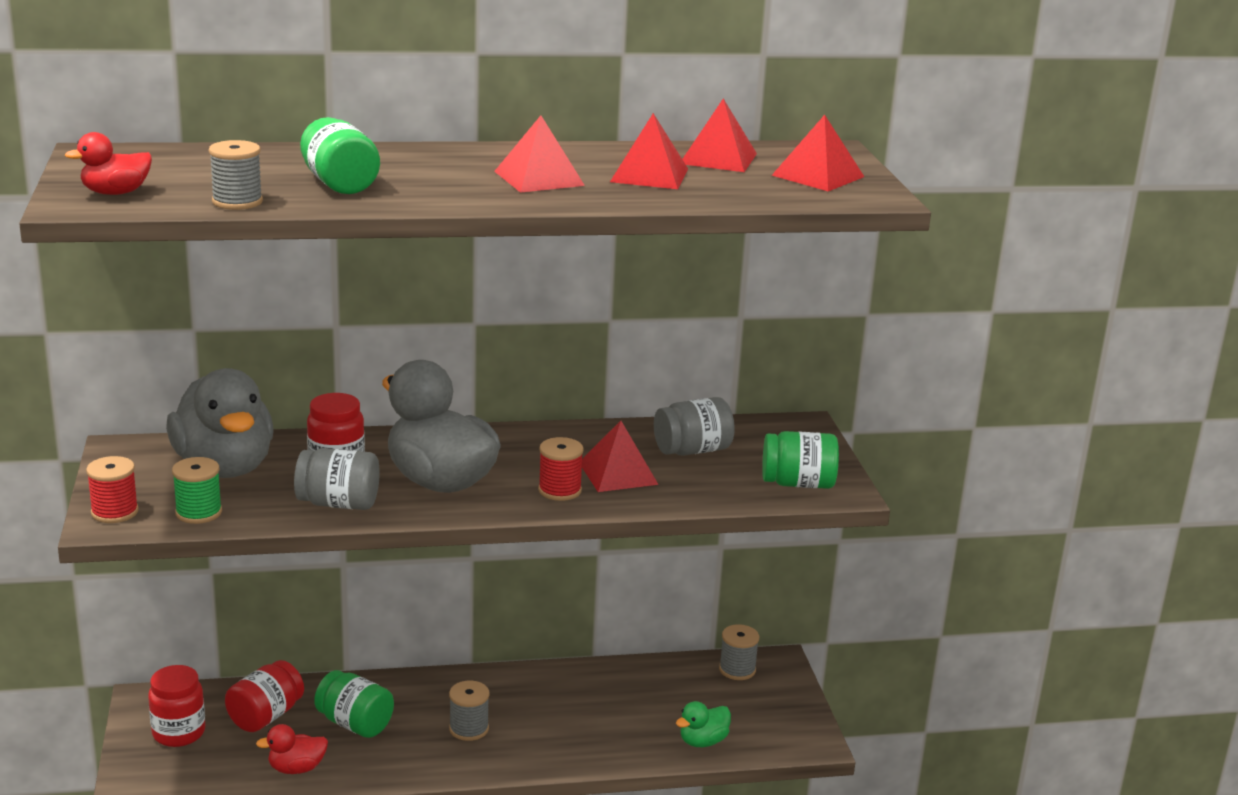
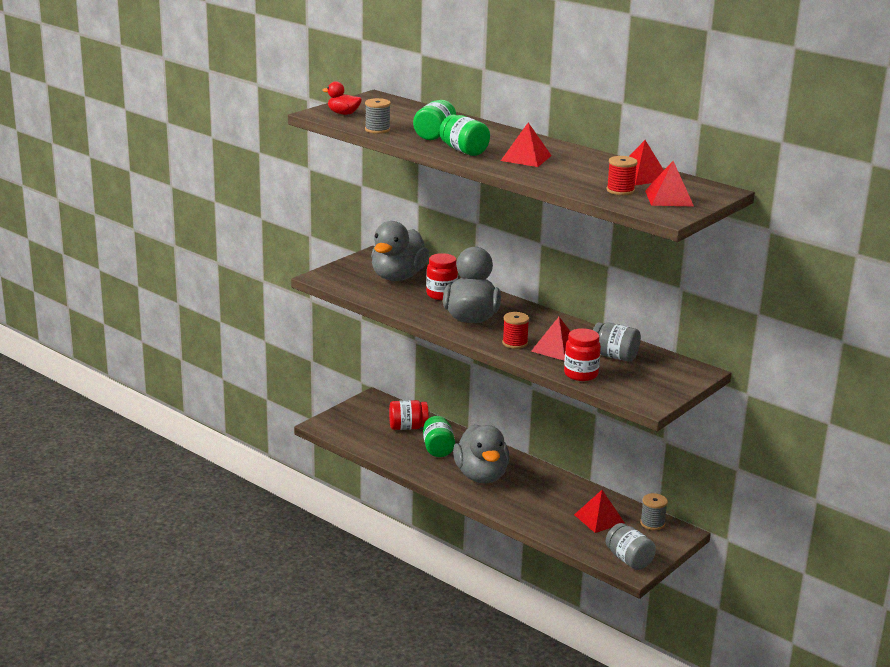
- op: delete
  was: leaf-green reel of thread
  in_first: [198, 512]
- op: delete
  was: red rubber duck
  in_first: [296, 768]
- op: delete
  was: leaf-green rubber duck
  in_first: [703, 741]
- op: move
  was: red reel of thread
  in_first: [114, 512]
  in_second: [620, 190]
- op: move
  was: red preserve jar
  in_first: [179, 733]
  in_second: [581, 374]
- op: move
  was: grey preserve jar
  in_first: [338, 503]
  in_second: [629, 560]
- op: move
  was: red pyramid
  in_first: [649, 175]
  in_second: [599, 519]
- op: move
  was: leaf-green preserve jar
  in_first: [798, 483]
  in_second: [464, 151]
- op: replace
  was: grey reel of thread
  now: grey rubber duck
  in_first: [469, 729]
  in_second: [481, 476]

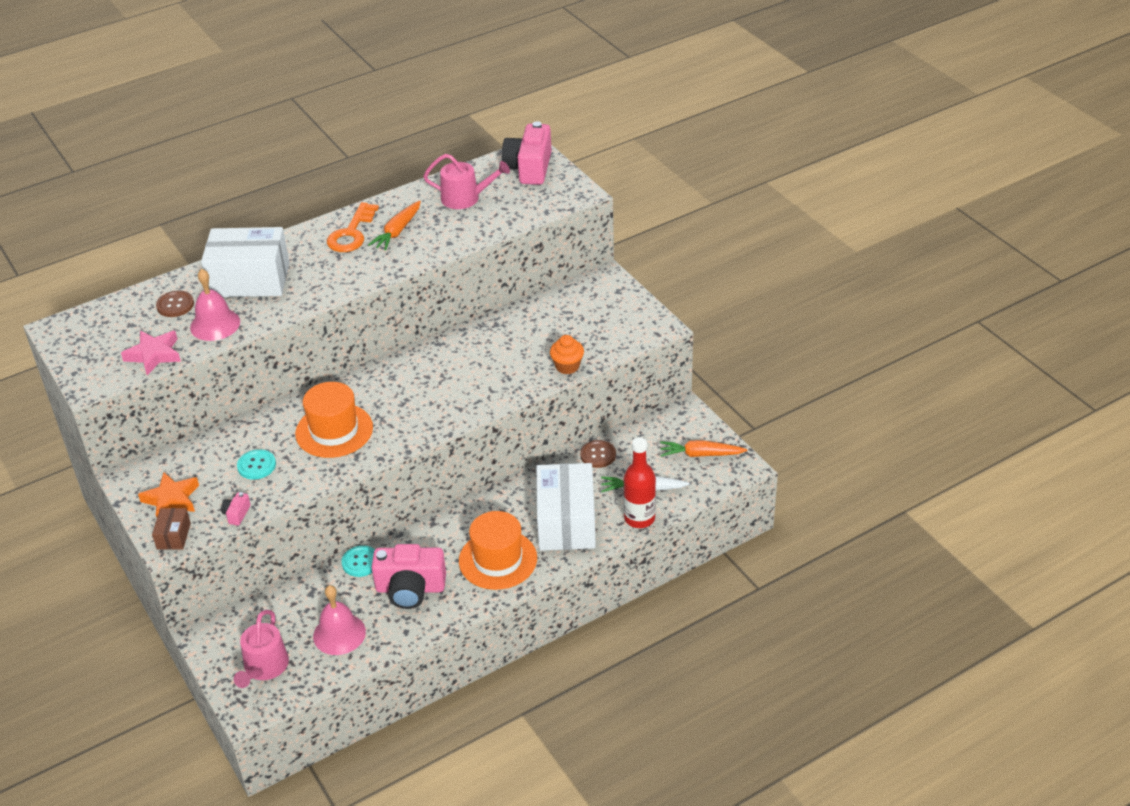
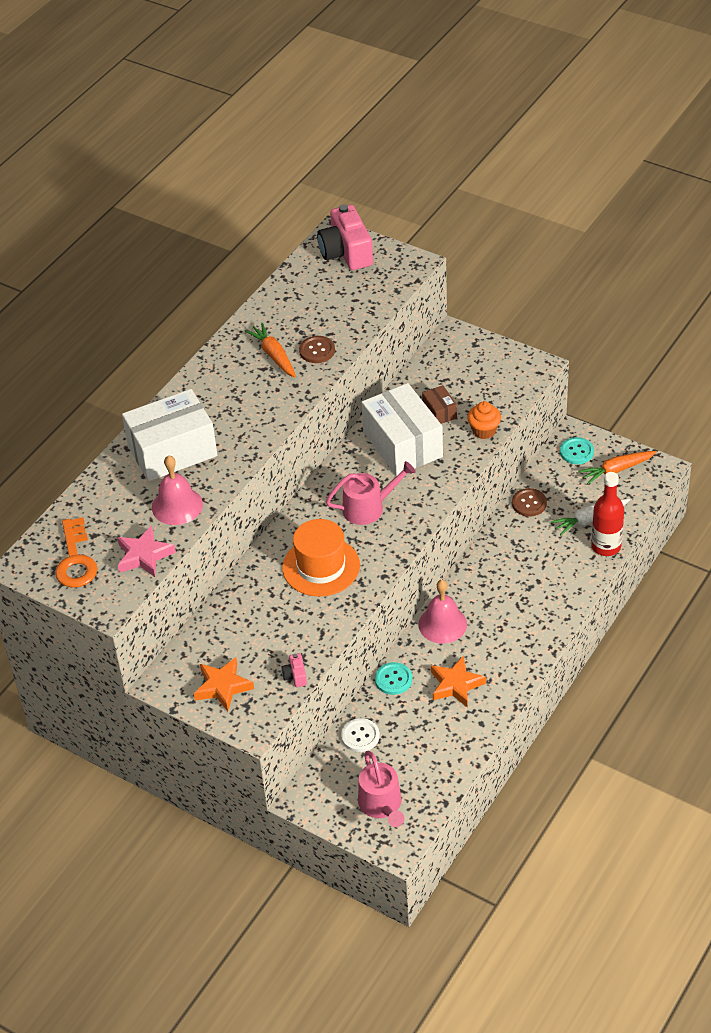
- op: delete
  was: bright orange hat
  in_first: [498, 559]
- op: insert
  now: pure white sewing button
  in_second: [360, 736]
- op: move
  was: brown package
  in_first: [173, 536]
  in_second: [439, 412]
- op: move
  was: brown sewing button
  in_first: [175, 305]
  in_second: [317, 350]
- op: move
  was: aqua sewing button
  in_first: [256, 465]
  in_second: [576, 452]
- op: move
  was: pink hand bell
  in_first: [339, 634]
  in_second: [442, 624]
- op: move
  was: bright orange door key
  in_first: [352, 233]
  in_second: [75, 560]
- op: move
  was: pink watering pot
  in_first: [465, 198]
  in_second: [368, 508]
- op: move
  was: pure white package
  in_first: [566, 522]
  in_second: [402, 444]
- op: replace
  was: pink compact camera
  now: bright orange five-pointed star
  in_first: [410, 588]
  in_second: [456, 685]
- op: rotate
  was: bright orange root vegetable
  in_first: [397, 231]
  in_second: [274, 355]
  clockwise: 150

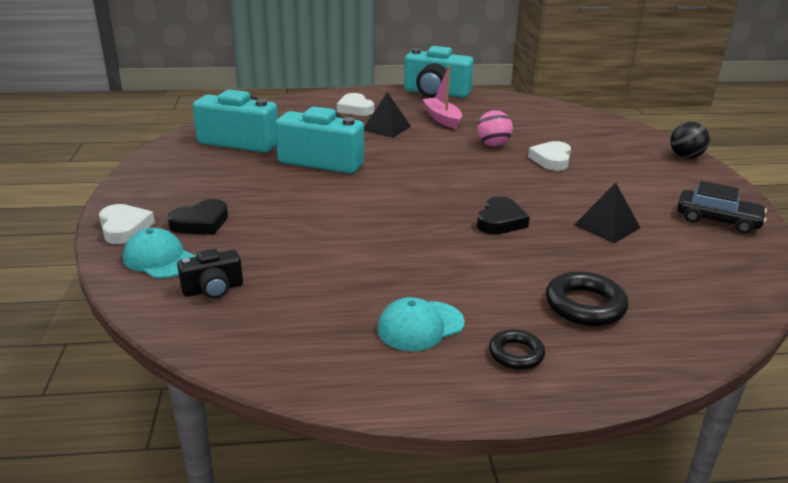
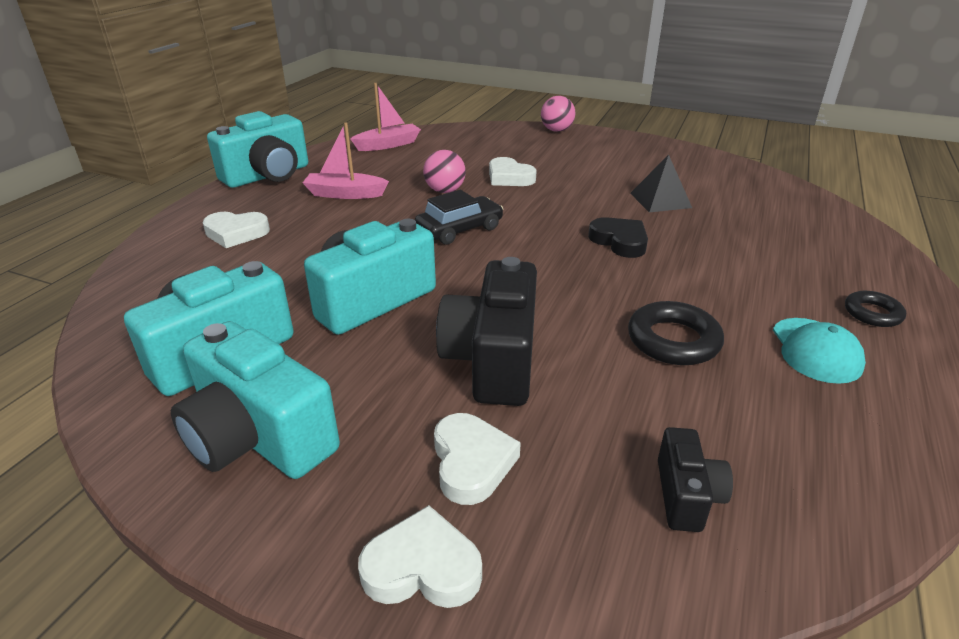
- op: delete
  was: aqua cap
  in_first: [159, 259]
- op: delete
  was: ebony pyramid
  in_first: [386, 128]
- op: insert
  now: aqua compact camera
  in_second: [258, 437]
- op: insert
  now: pink sailboat
  in_second: [388, 145]
- op: insert
  now: ebony compact camera
  in_second: [493, 360]
- op: move
  was: ebony hoop
  in_first: [585, 305]
  in_second: [673, 340]
- op: move
  was: ebony toy car
  in_first: [717, 220]
  in_second: [459, 229]
- op: recolor
  was: ebony love heart
  now: pure white love heart
  in_first: [201, 223]
  in_second: [471, 462]
- op: recolor
  was: ebony ball
  now: pink ball
  in_first: [685, 157]
  in_second: [556, 130]

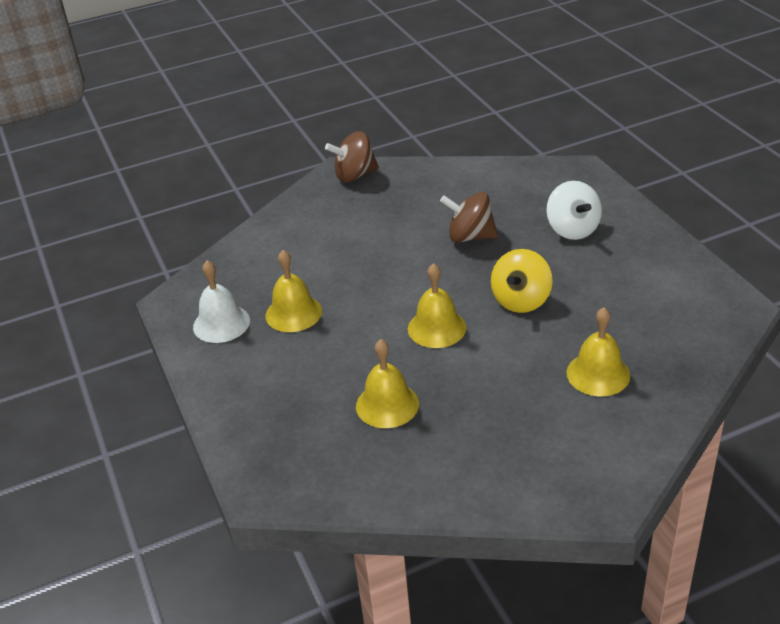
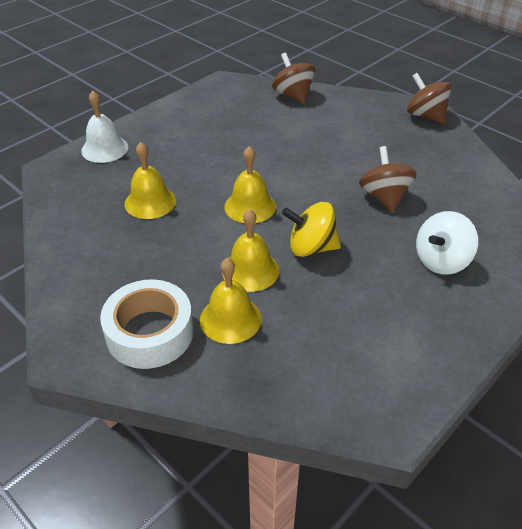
- op: insert
  now: pure white roll of tape
  in_second: [150, 332]
- op: insert
  now: brown toy top
  in_second: [293, 95]
- op: move
  was: pure white hand bell
  in_first: [221, 323]
  in_second: [105, 149]
- op: move
  was: yellow hand bell
  in_first: [293, 313]
  in_second: [250, 270]

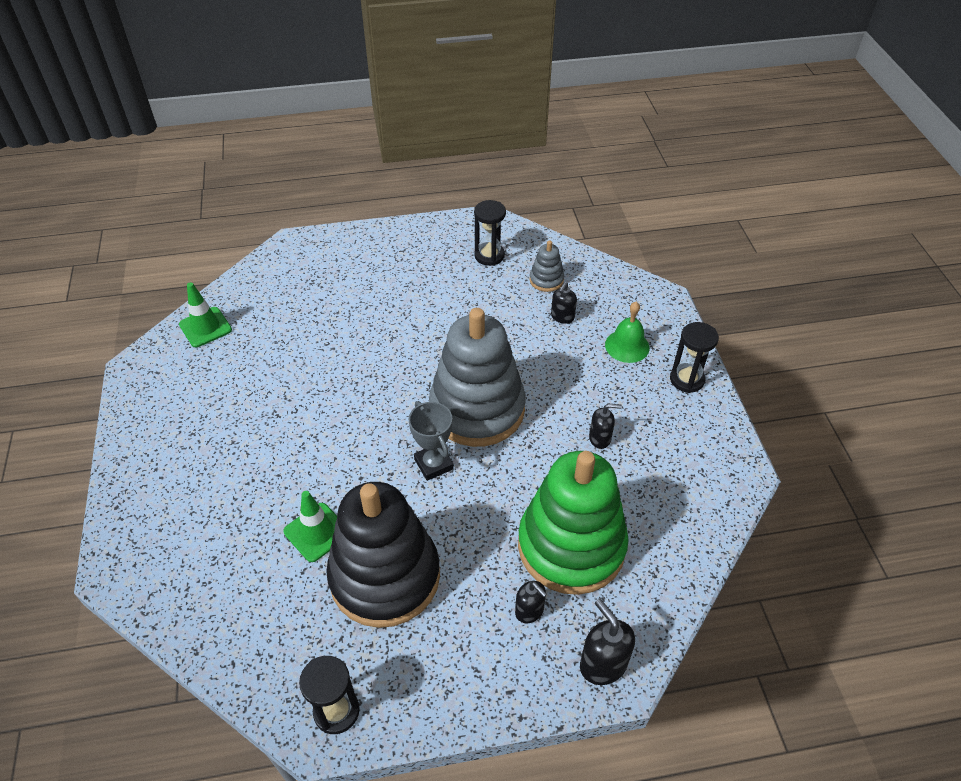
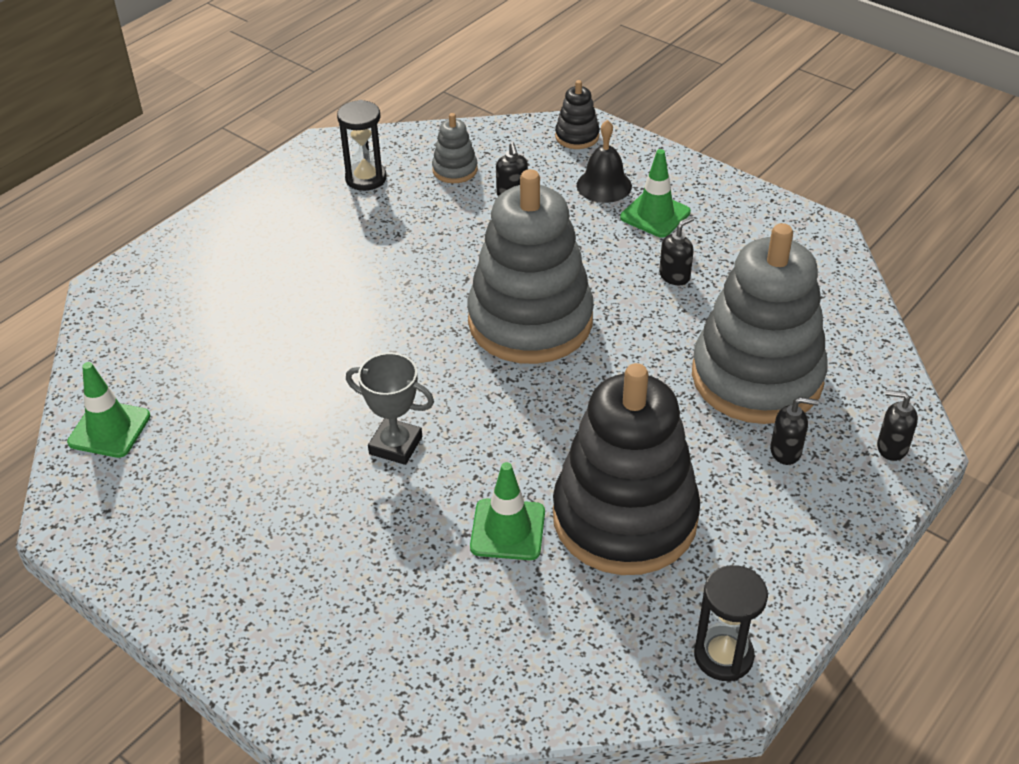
- op: delete
  was: ebony sand timer
  in_first: [687, 379]
- op: insert
  now: ebony ring stacker
  in_second: [577, 136]
- op: insert
  now: leaf-green traffic cone
  in_second: [655, 215]
- op: move
  was: grey trophy
  in_first: [434, 464]
  in_second: [395, 445]
- op: recolor
  was: leaf-green ring stacker
  now: grey ring stacker
  in_first: [571, 546]
  in_second: [756, 377]
- op: recolor
  was: leaf-green hand bell
  now: ebony hand bell
  in_first: [627, 346]
  in_second: [604, 185]
- op: resize
  was: ebony soap pump
  in_first: [602, 664]
  in_second: [891, 447]
  ratio: 0.65

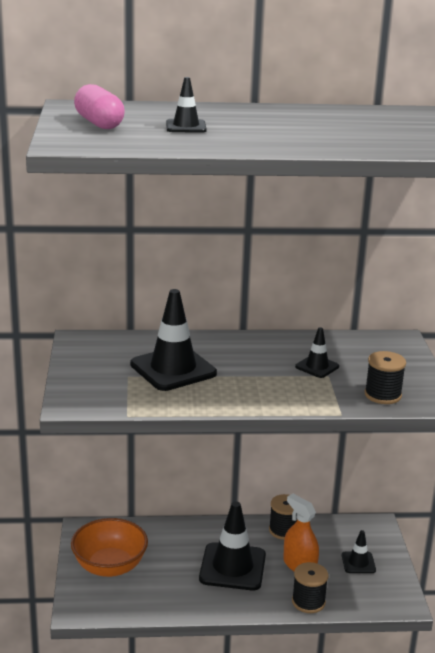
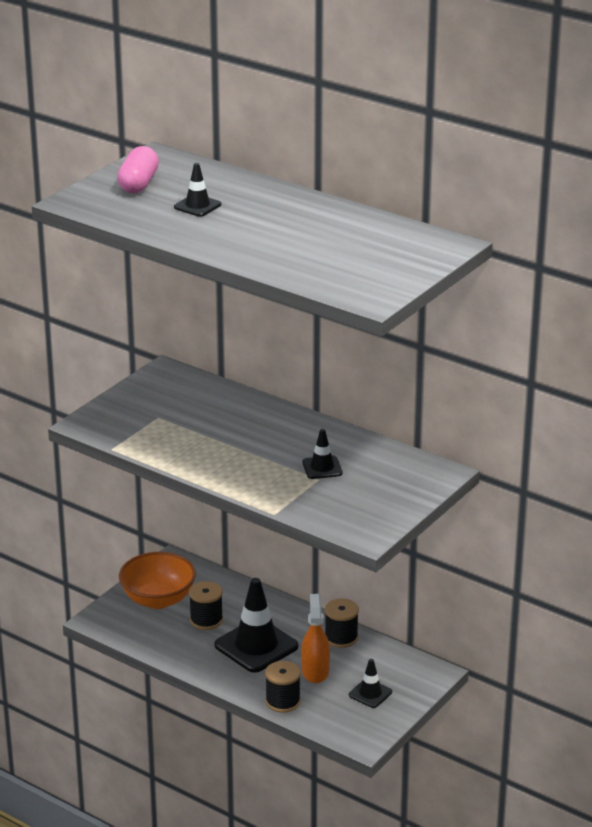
- op: delete
  was: ebony traffic cone
  in_first: [173, 369]
- op: move
  was: ebony reel of thread
  in_first: [382, 395]
  in_second: [206, 620]

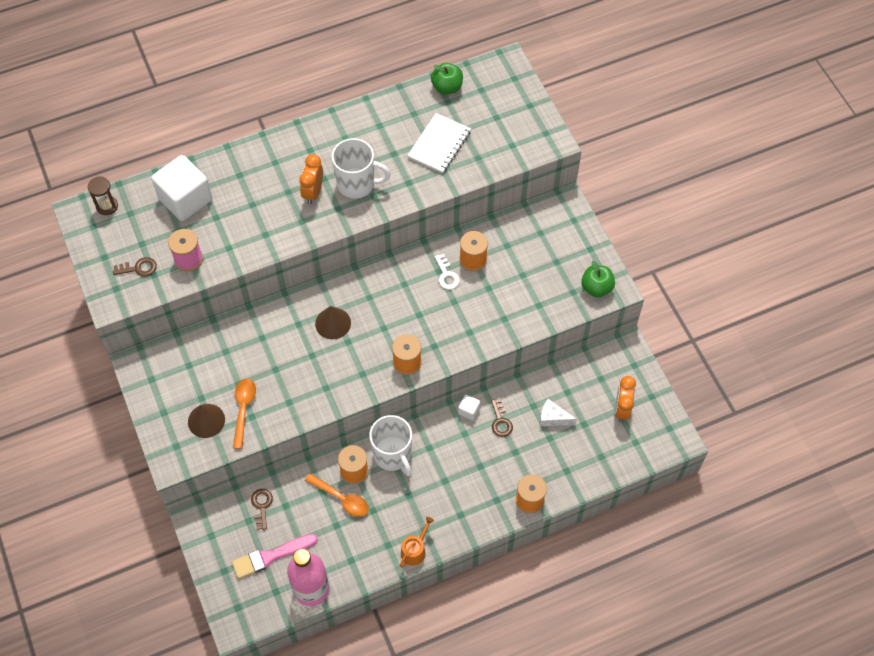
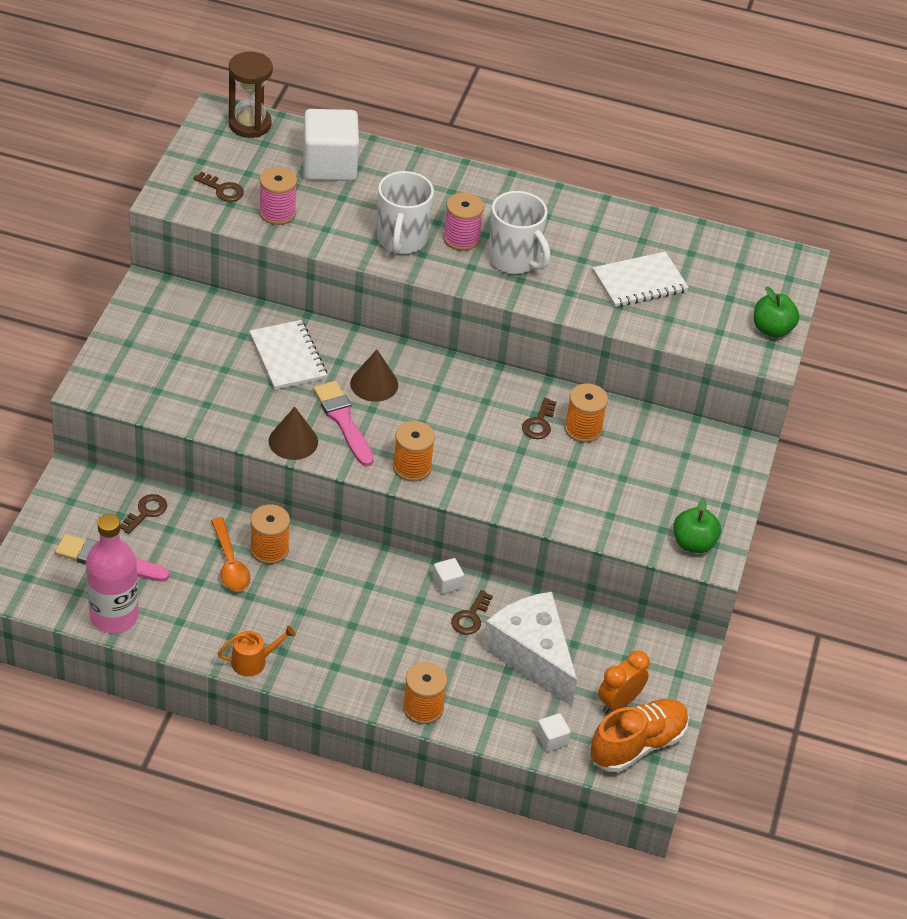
- op: delete
  was: bright orange teaspoon
  in_first: [243, 409]
- op: insert
  now: pure white notebook
  in_second: [288, 357]
- op: insert
  now: pink paint brush
  in_second: [343, 421]
- op: insert
  now: pure white block
  in_second: [551, 740]
- op: insert
  now: bright orange sneaker
  in_second: [637, 745]
- op: move
  was: brown cone shape
  in_first: [206, 420]
  in_second: [293, 441]
- op: move
  was: pure white coffee mug
  in_first: [393, 455]
  in_second: [401, 240]
- op: move
  was: leaf-green apple fruit
  in_first: [447, 87]
  in_second: [772, 329]
- op: replace
  was: bright orange clock
  now: pink reel of thread
  in_first: [313, 192]
  in_second: [461, 238]
- op: recolor
  was: pure white door key
  now: brown door key
  in_first: [446, 275]
  in_second: [539, 423]
- op: resize
  was: brown sand timer
  in_first: [107, 206]
  in_second: [249, 124]
  ratio: 1.57
- op: resize
  was: pure white piece of cheese
  in_first: [553, 418]
  in_second: [531, 655]
  ratio: 2.16

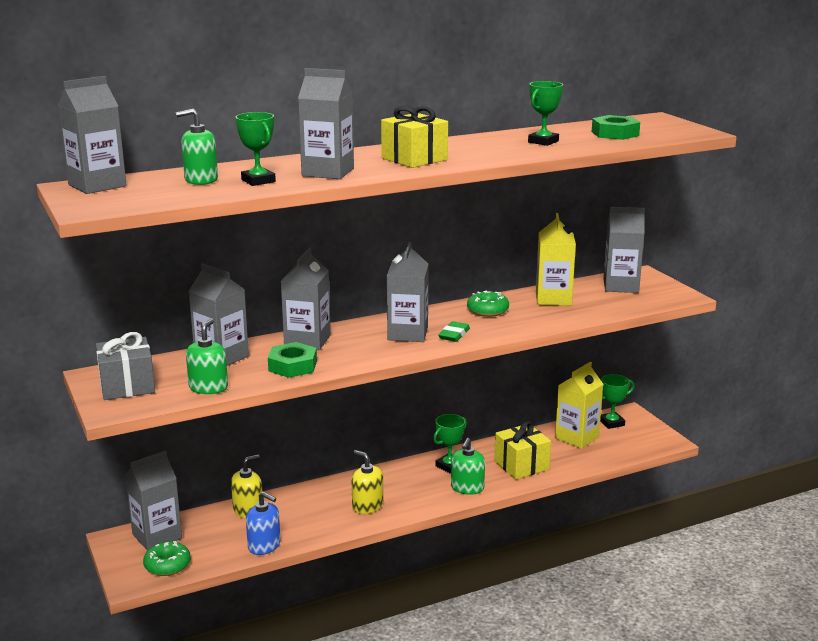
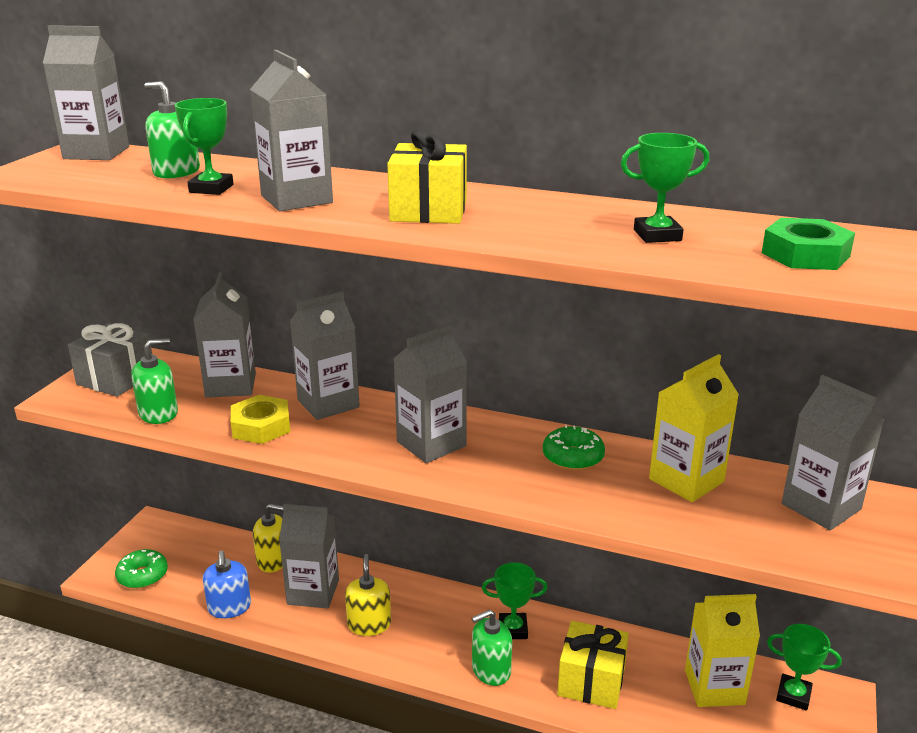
- op: delete
  was: leaf-green pencil eraser
  in_first: [454, 335]
- op: move
  was: grey milk carton
  in_first: [157, 536]
  in_second: [313, 592]
- op: recolor
  was: leaf-green nut
  now: yellow nut
  in_first: [293, 366]
  in_second: [261, 426]

